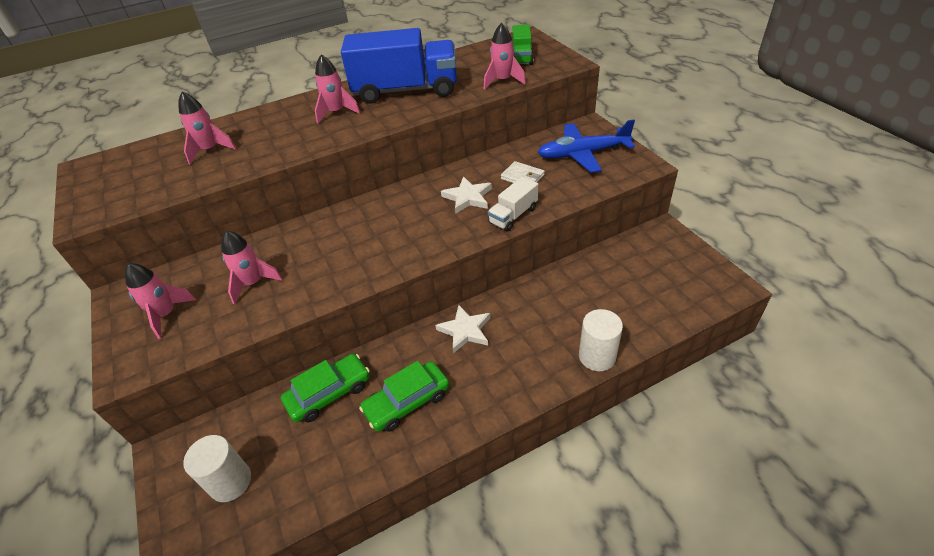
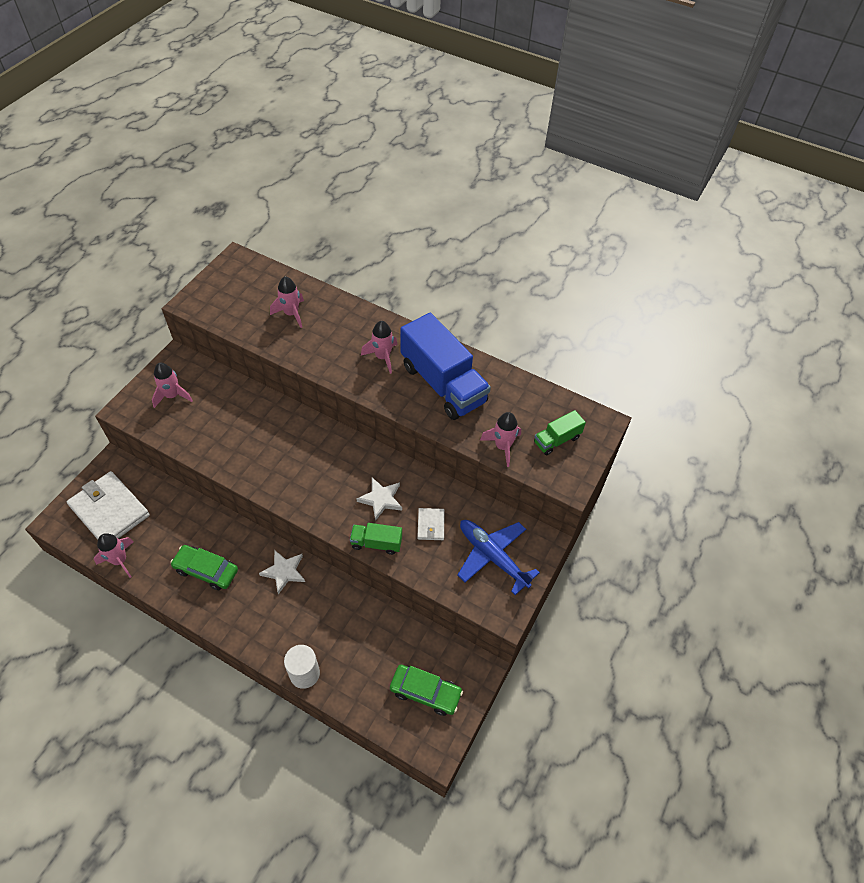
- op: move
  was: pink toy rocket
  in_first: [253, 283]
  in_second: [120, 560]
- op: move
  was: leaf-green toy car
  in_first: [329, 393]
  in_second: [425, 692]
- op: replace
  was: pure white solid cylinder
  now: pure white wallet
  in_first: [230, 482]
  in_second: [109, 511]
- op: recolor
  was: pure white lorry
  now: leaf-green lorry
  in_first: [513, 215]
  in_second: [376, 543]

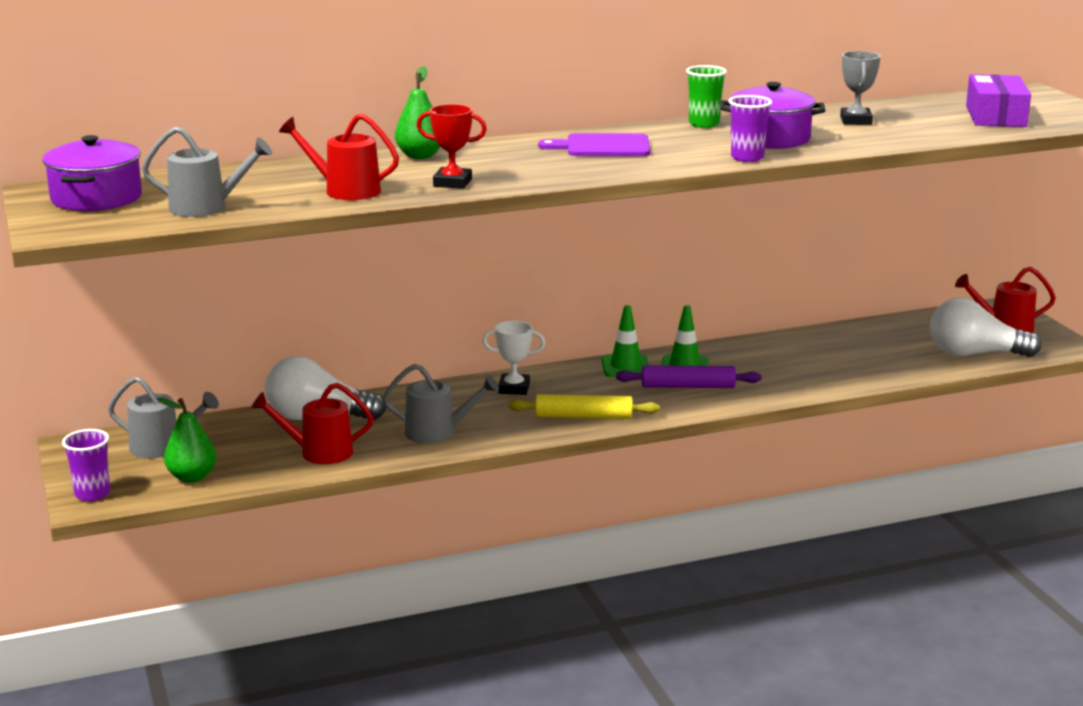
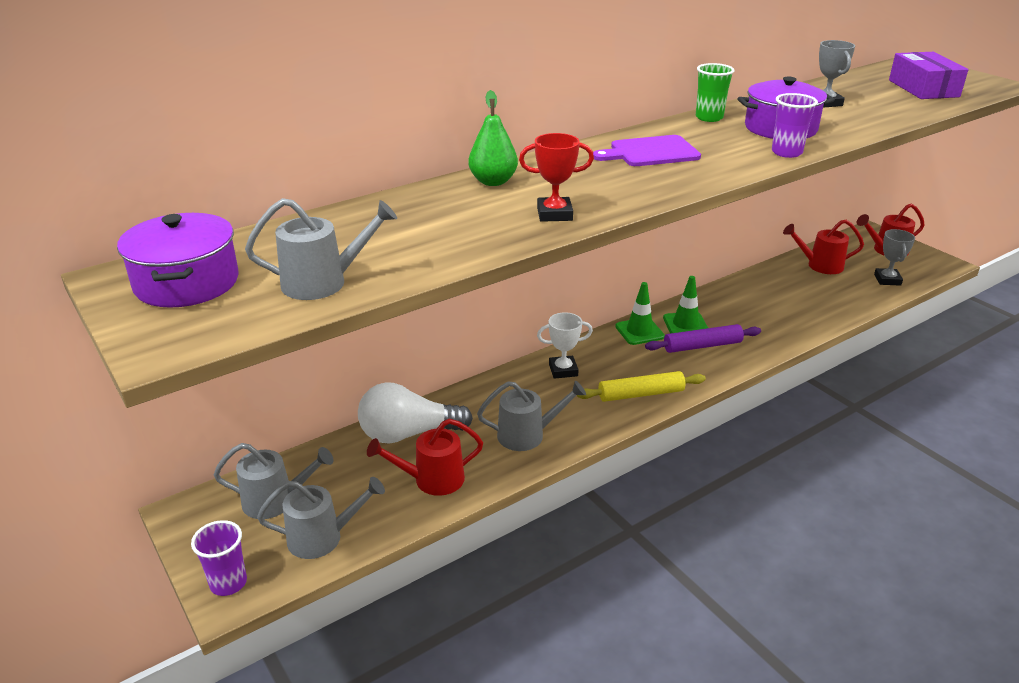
- op: move
  was: red watering pot
  in_first: [345, 190]
  in_second: [820, 265]
- op: replace
  was: leaf-green pear fruit
  now: grey watering pot
  in_first: [192, 477]
  in_second: [323, 537]
- op: replace
  was: pure white bulb
  now: grey trophy
  in_first: [975, 354]
  in_second: [887, 280]

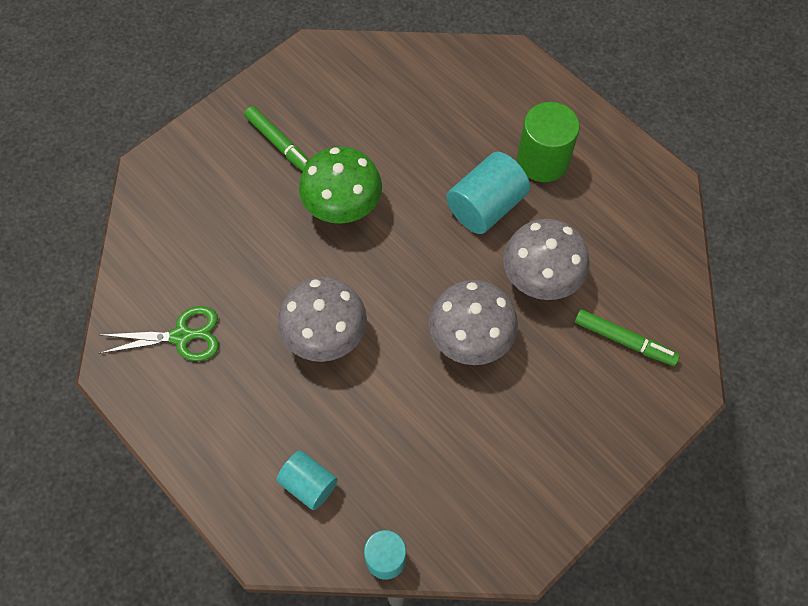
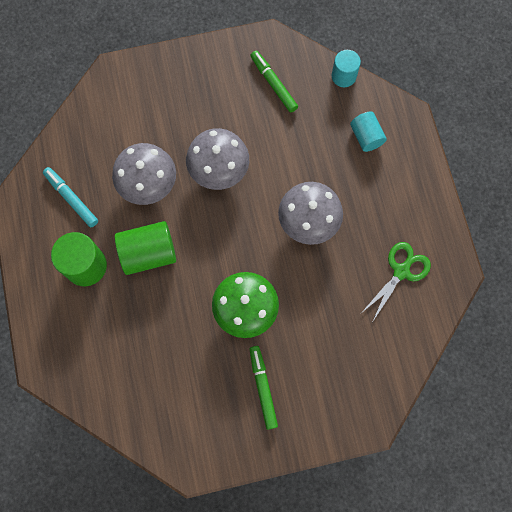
- op: insert
  now: aqua marker pen
  in_second: [71, 199]
- op: move
  was: leaf-green marker pen
  in_first: [624, 340]
  in_second: [273, 84]
- op: recolor
  was: aqua solid cylinder
  now: leaf-green solid cylinder
  in_first: [486, 206]
  in_second: [149, 253]
- op: rotate
  was: leaf-green shears
  in_first: [182, 336]
  in_second: [401, 271]
  clockwise: 105

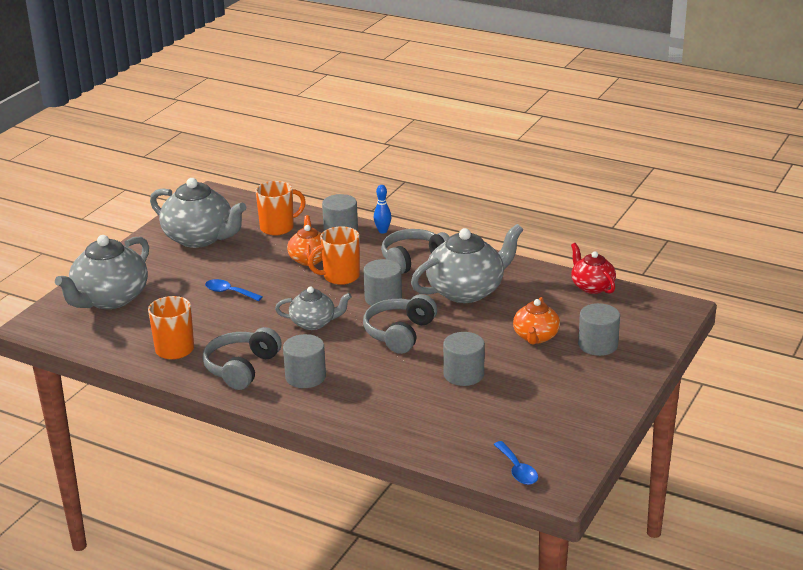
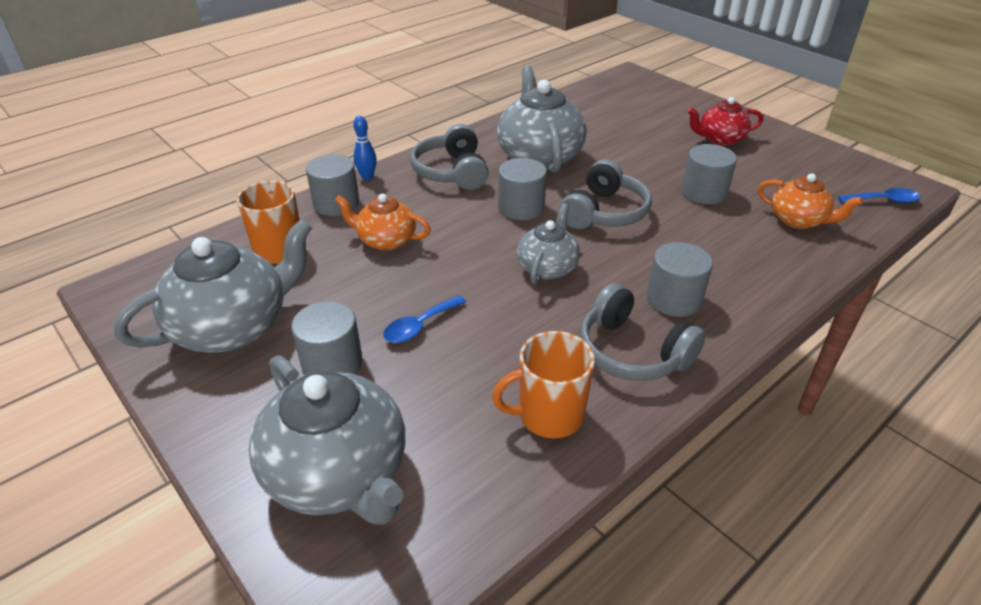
- op: delete
  was: bright orange coffee mug
  in_first: [340, 277]
- op: move
  was: bright orange teapot
  in_first: [536, 337]
  in_second: [798, 220]
- op: move
  was: red teapot
  in_first: [591, 286]
  in_second: [720, 139]
- op: move
  was: grey solid cylinder
  in_first: [598, 345]
  in_second: [332, 363]
- op: rotate
  was: grey over-ear headphones
  in_first: [400, 333]
  in_second: [604, 212]
  clockwise: -105

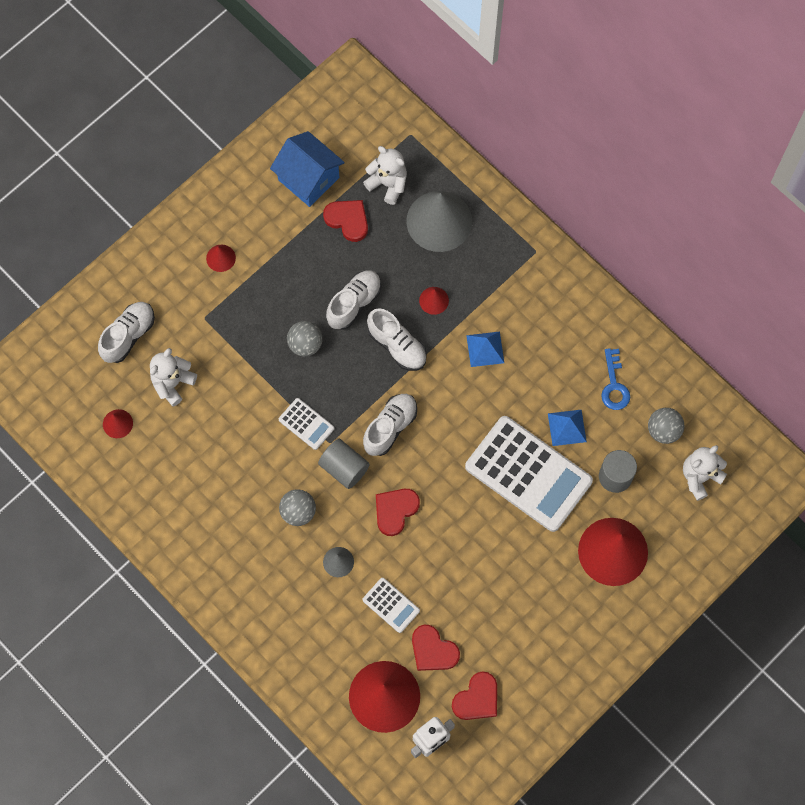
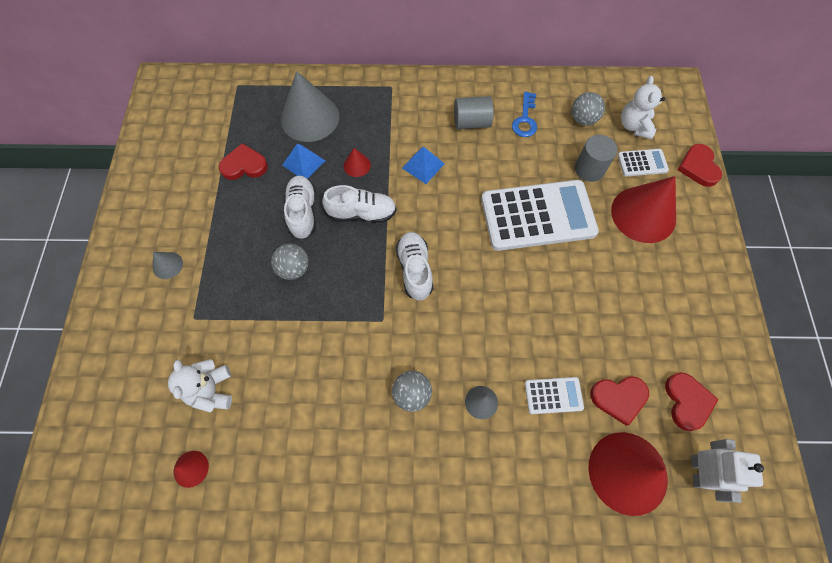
- op: delete
  was: pure white sneaker
  in_first: [128, 336]
- op: delete
  was: cobalt house
  in_first: [308, 179]
- op: delete
  was: pure white teddy
  in_first: [388, 184]
- op: move
  was: pure white pocket calculator
  in_first: [306, 424]
  in_second: [642, 163]
- op: move
  was: grey solid cylinder
  in_first: [344, 468]
  in_second: [471, 122]
- op: move
  was: red love heart
  in_first: [395, 511]
  in_second: [698, 167]
- op: move
  was: cobalt pyramid
  in_first: [567, 427]
  in_second: [303, 162]
- op: recolor
  was: red cone shape
  now: grey cone shape
  in_first: [220, 258]
  in_second: [167, 265]
- op: rotate
  was: cobalt door key
  in_first: [614, 385]
  in_second: [525, 119]
  clockwise: 60

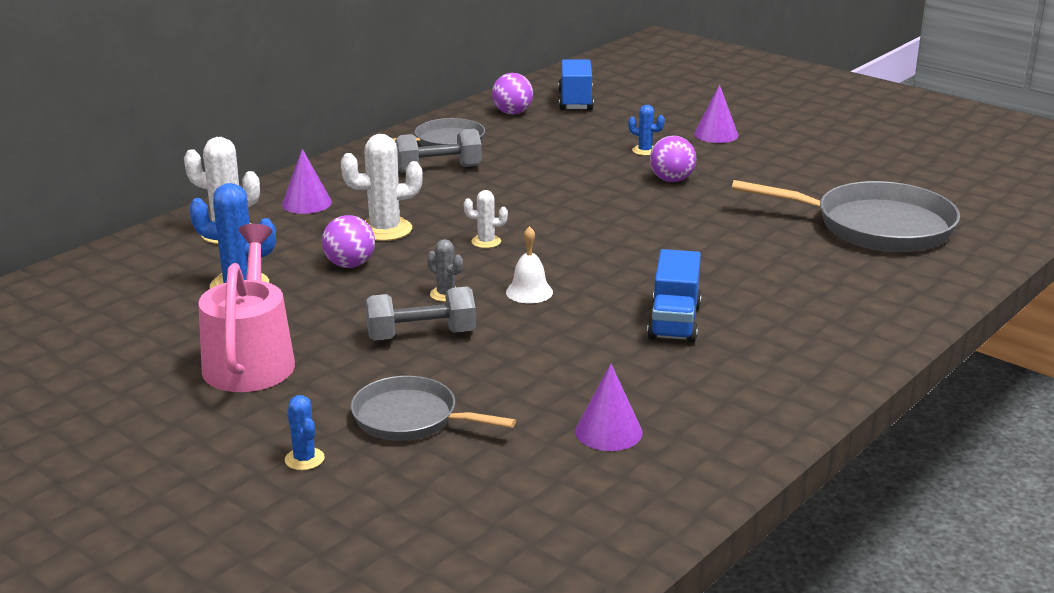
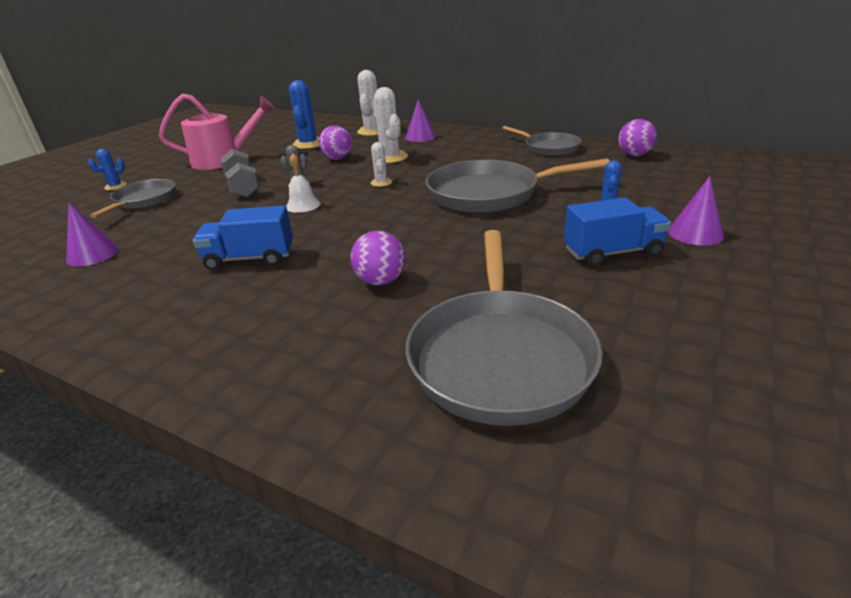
- op: delete
  was: grey dumbbell
  in_first: [438, 169]
- op: insert
  now: grey skillet
  in_second: [489, 194]
- op: move
  was: cobalt lorry
  in_first: [575, 101]
  in_second: [612, 253]
- op: move
  was: violet ball
  in_first: [671, 180]
  in_second: [380, 281]

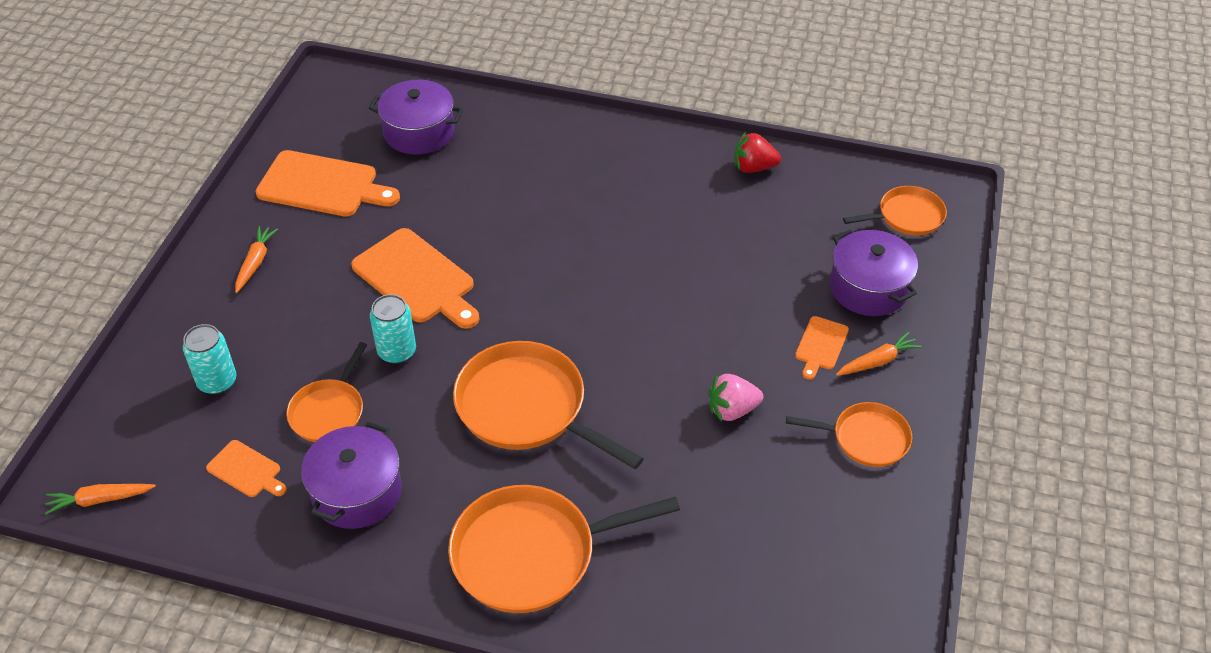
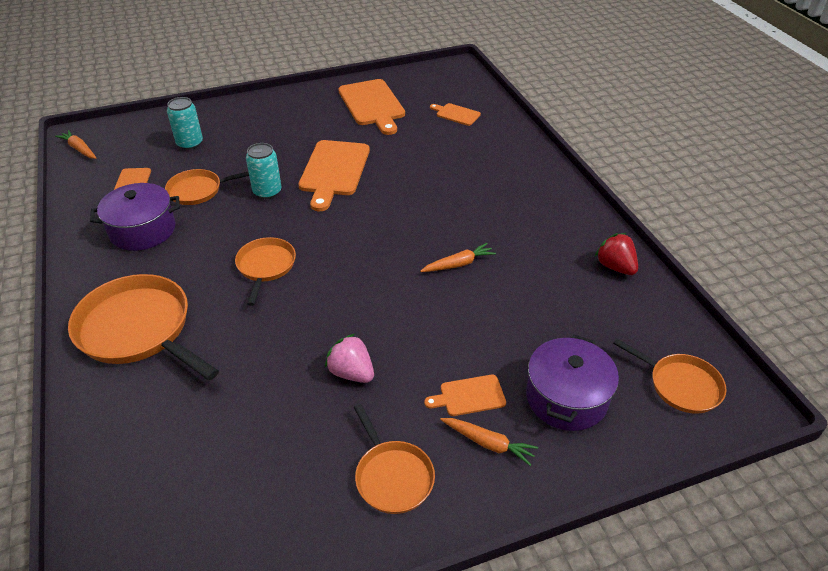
- op: move
  was: bright orange root vegetable
  in_first: [255, 262]
  in_second: [458, 264]
- op: replace
  was: violet pot
  now: bright orange chopping board
  in_first: [419, 132]
  in_second: [456, 114]
- op: resize
  was: bright orange skillet
  in_first: [527, 408]
  in_second: [265, 267]
  ratio: 0.58

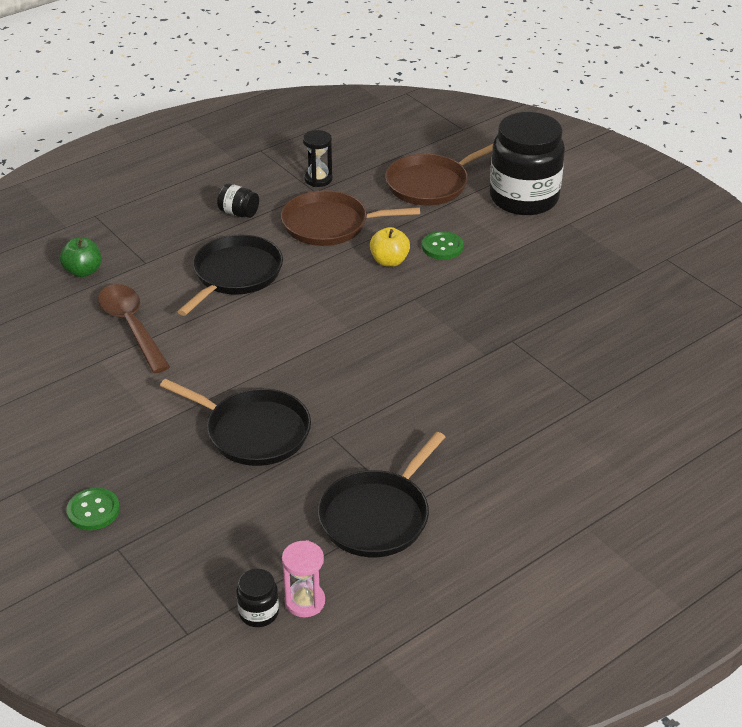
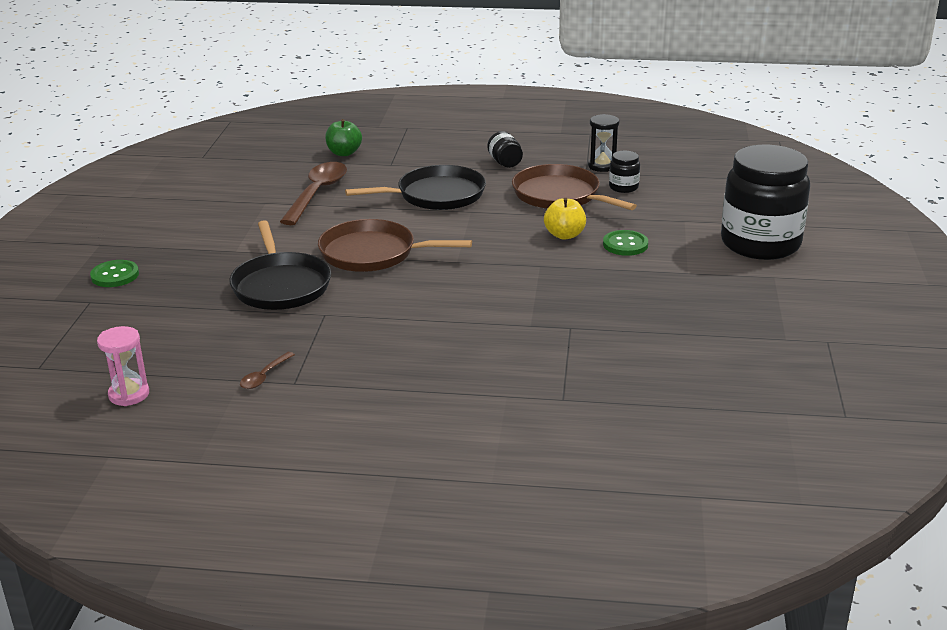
- op: move
  was: ebony preserve jar
  in_first: [258, 612]
  in_second: [623, 187]
- op: move
  was: brown skillet
  in_first: [431, 184]
  in_second: [373, 253]
- op: replace
  was: ebony skillet
  now: brown teaspoon
  in_first: [377, 516]
  in_second: [264, 376]

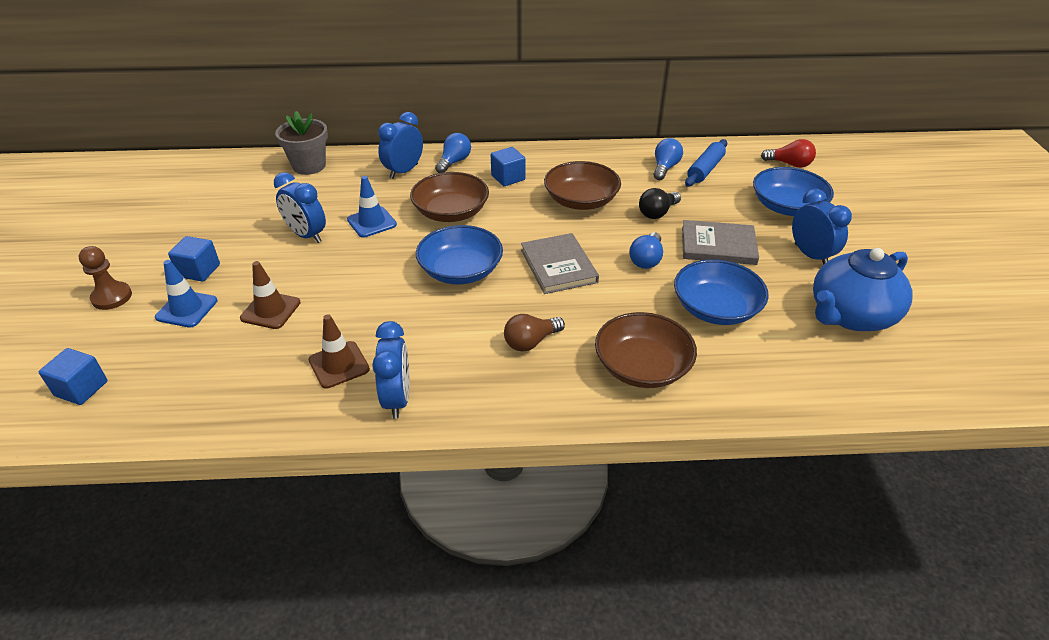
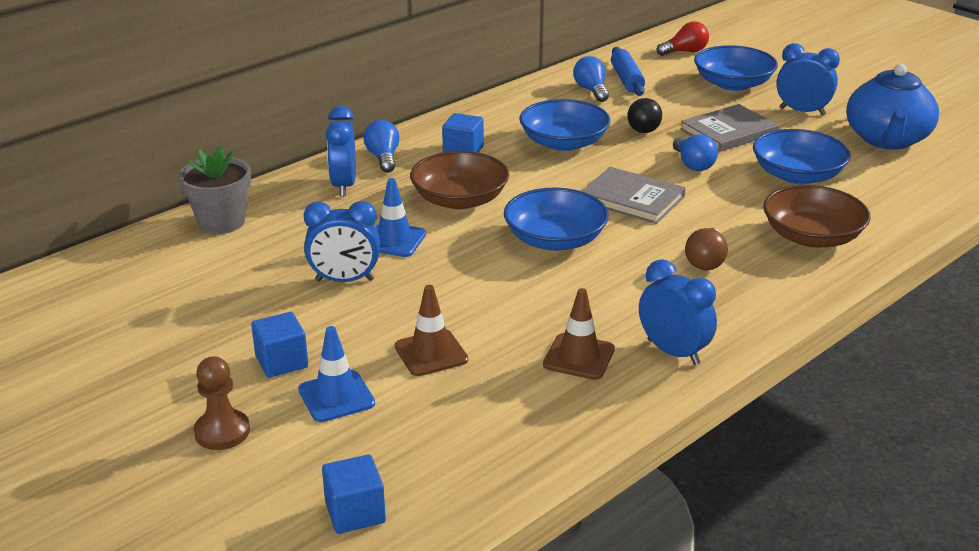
- op: recolor
  was: brown bowl
  now: cobalt bowl
  in_first: [581, 200]
  in_second: [563, 143]

